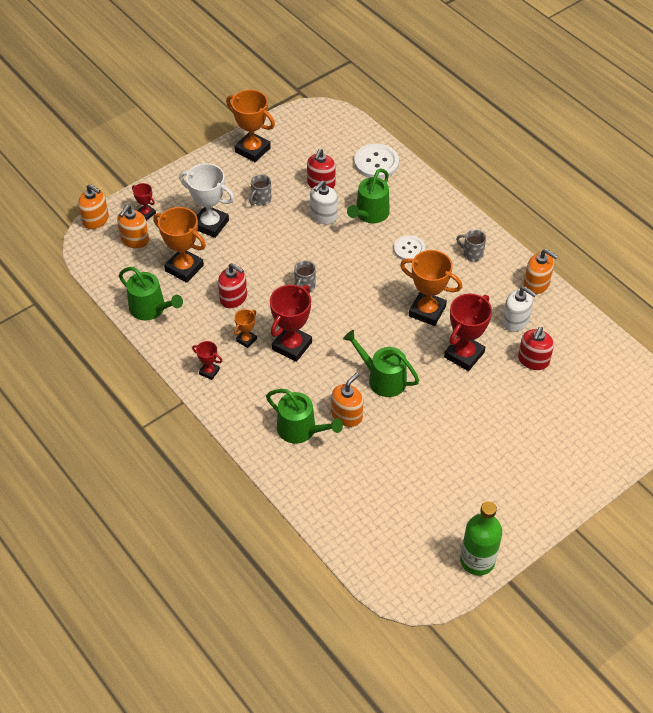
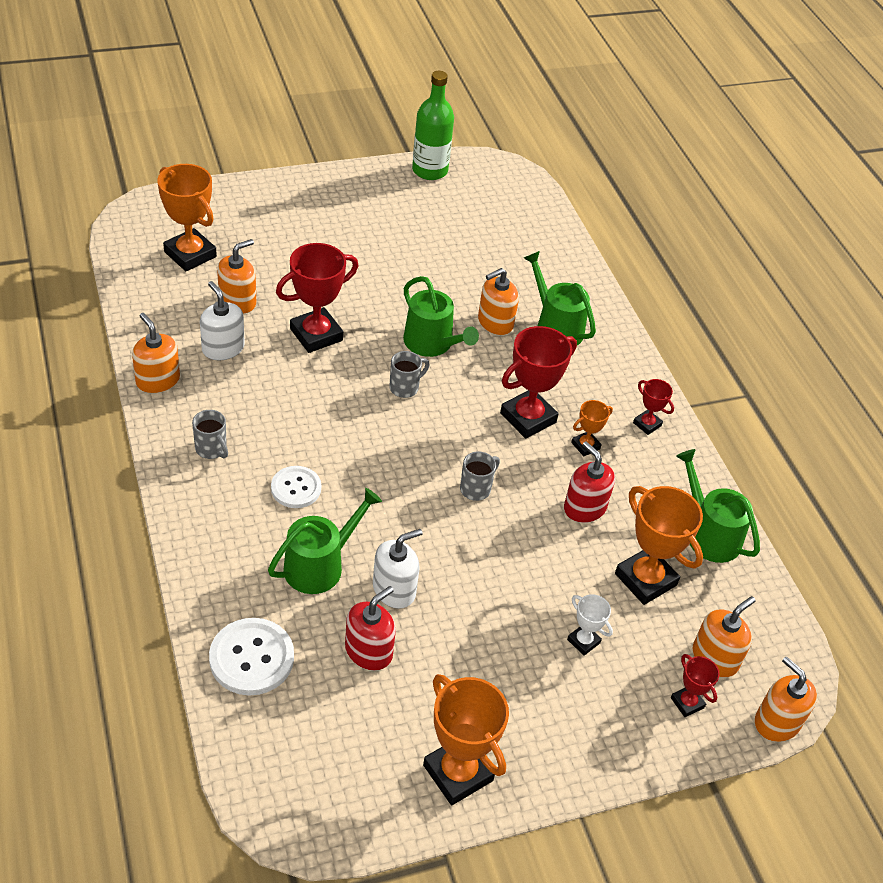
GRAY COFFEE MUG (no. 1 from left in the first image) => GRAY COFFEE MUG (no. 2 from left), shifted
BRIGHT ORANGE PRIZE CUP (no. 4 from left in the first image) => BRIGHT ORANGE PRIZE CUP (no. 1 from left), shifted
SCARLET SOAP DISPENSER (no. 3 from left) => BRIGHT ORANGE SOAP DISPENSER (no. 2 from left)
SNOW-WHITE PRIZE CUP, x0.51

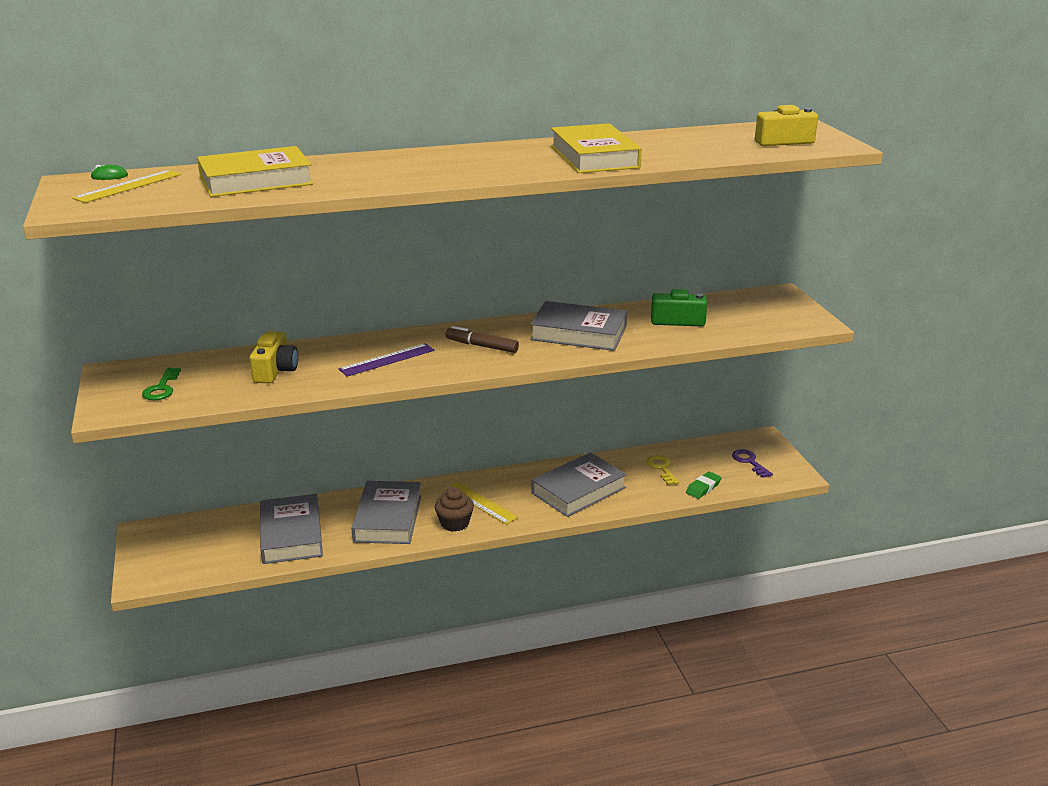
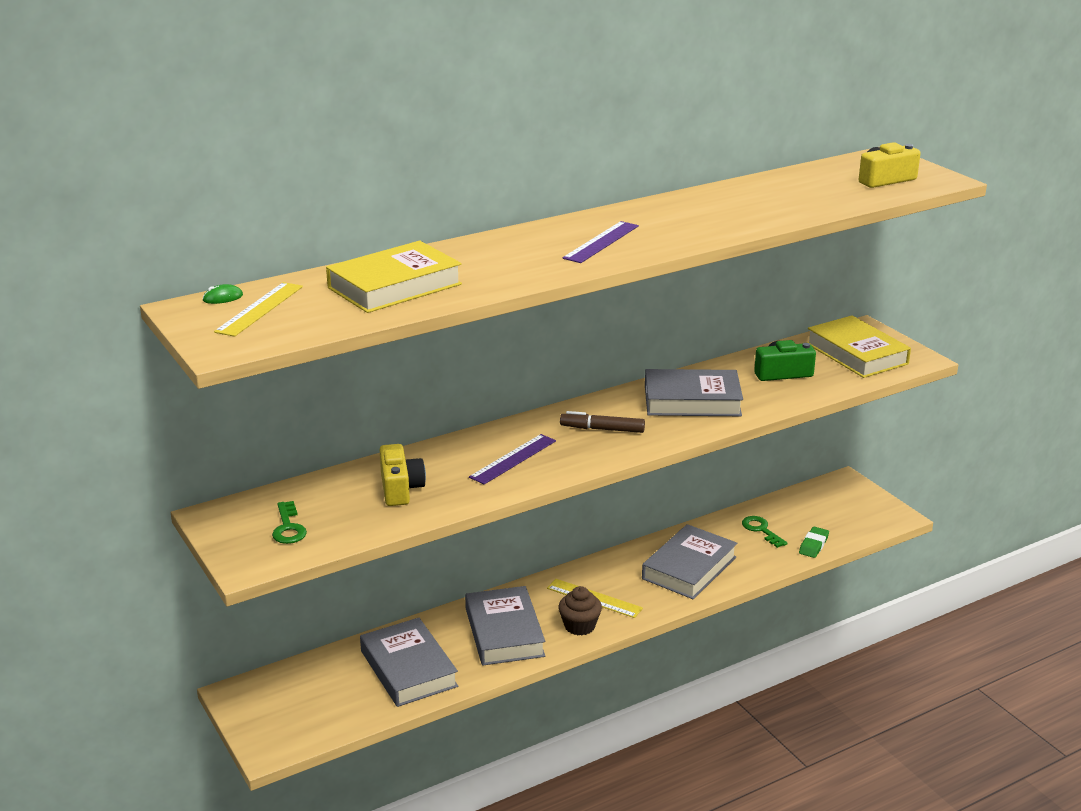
VIOLET LATCHKEY => nothing
nothing => VIOLET RULER (no. 2 from left)
YELLOW HARDBACK (no. 2 from left), shifted
YELLOW LATCHKEY => EMERALD LATCHKEY (no. 2 from left)

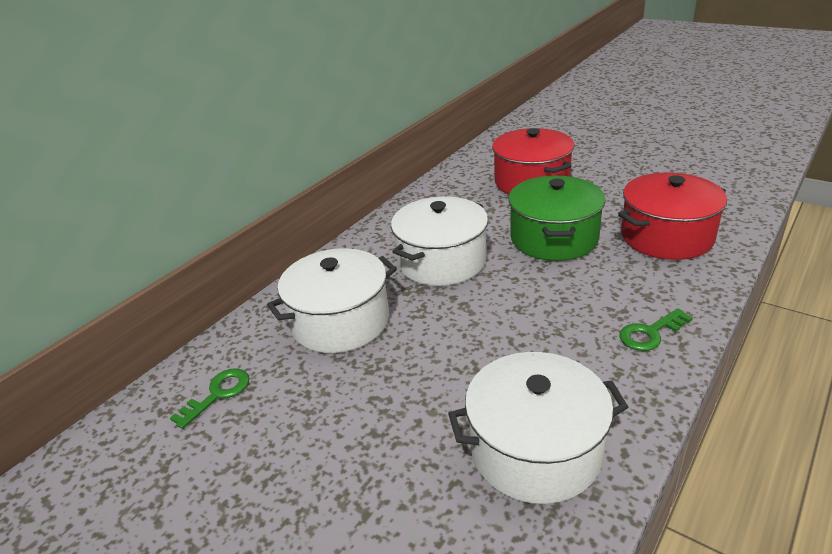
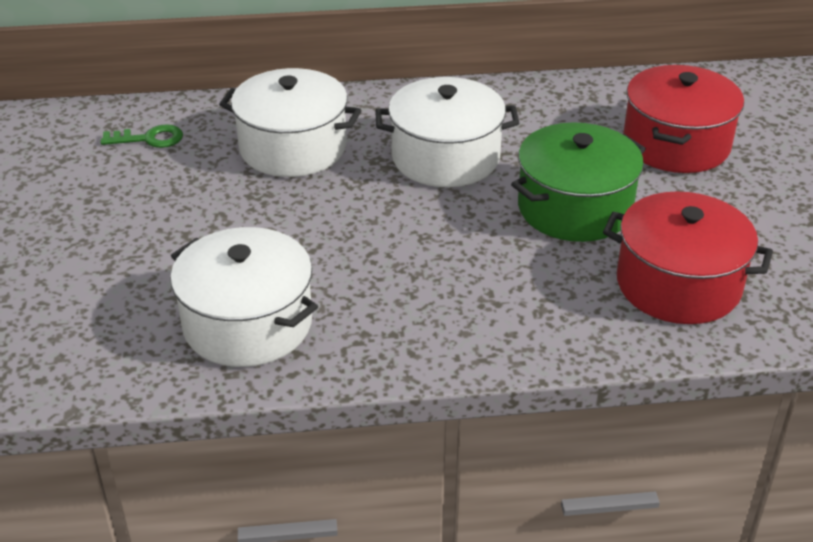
EMERALD LATCHKEY (no. 2 from left) => nothing

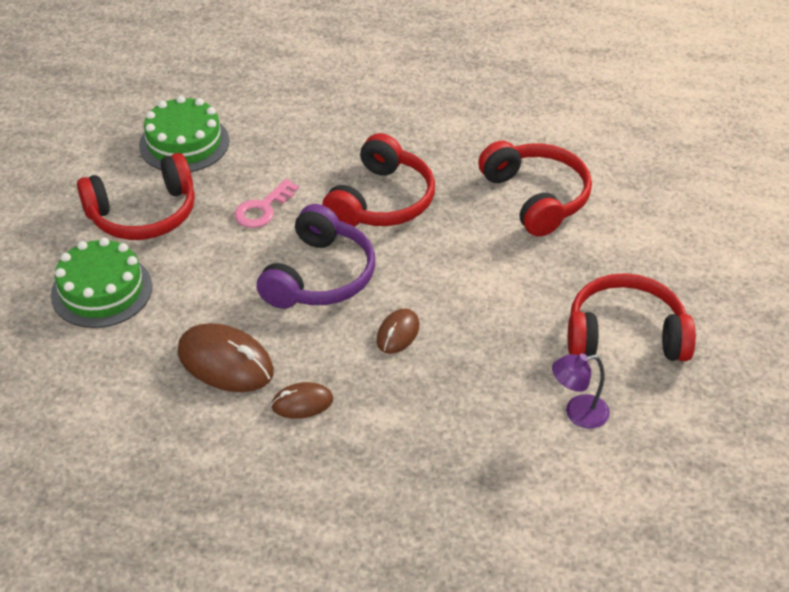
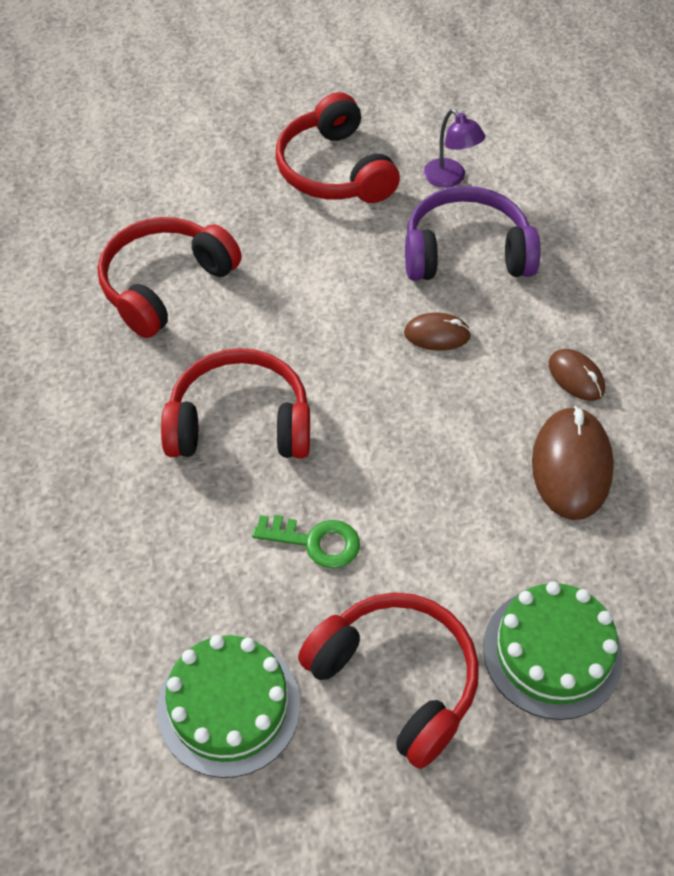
VIOLET HEADSET, shifted
ROSE-PINK LATCHKEY => EMERALD LATCHKEY

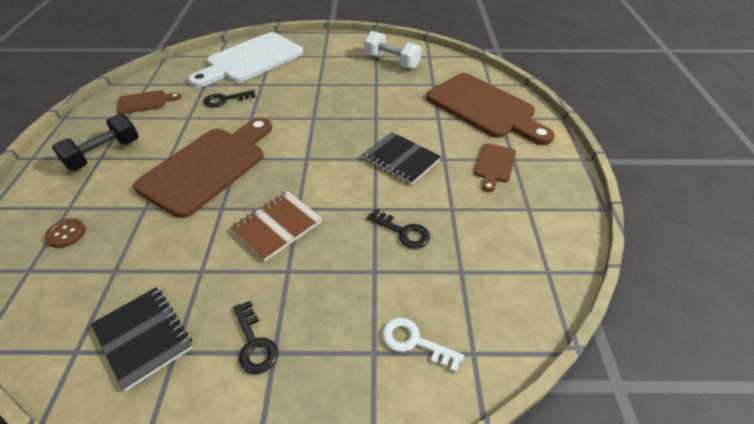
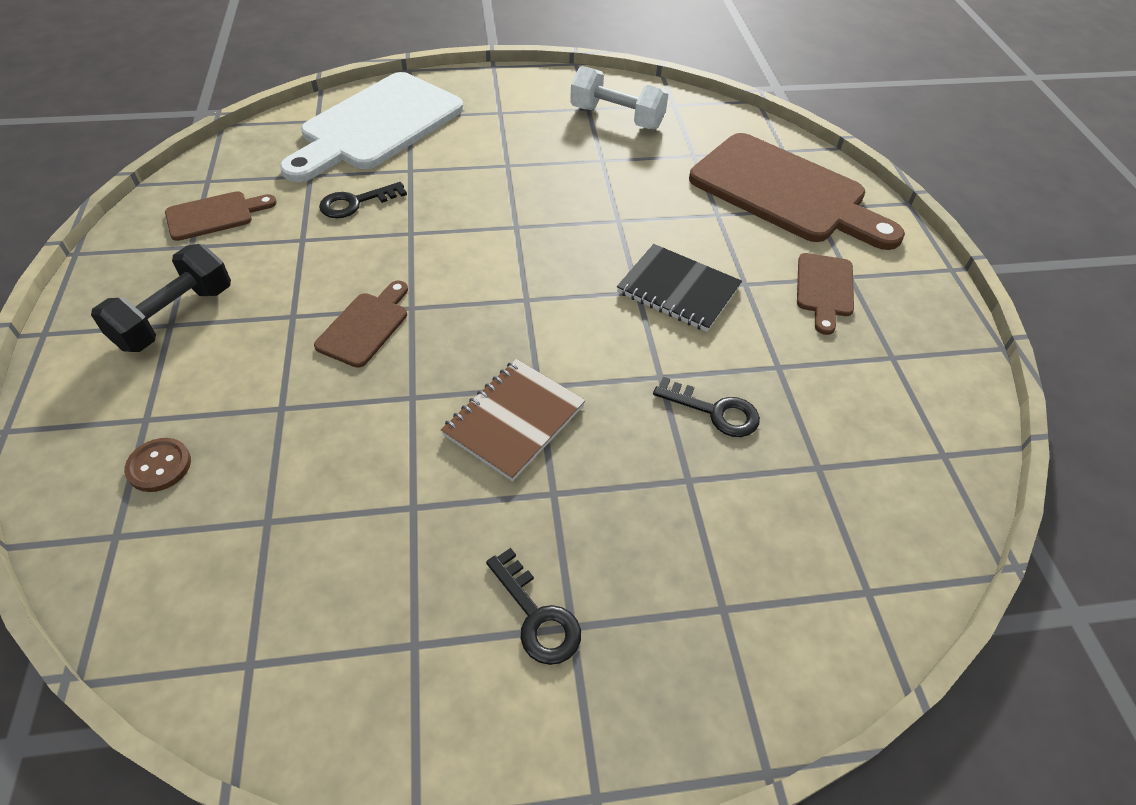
JET-BLACK EXERCISE BOOK (no. 1 from left) => nothing
SNOW-WHITE LATCHKEY => nothing
RUSSET CHOPPING BOARD (no. 2 from left), x0.46

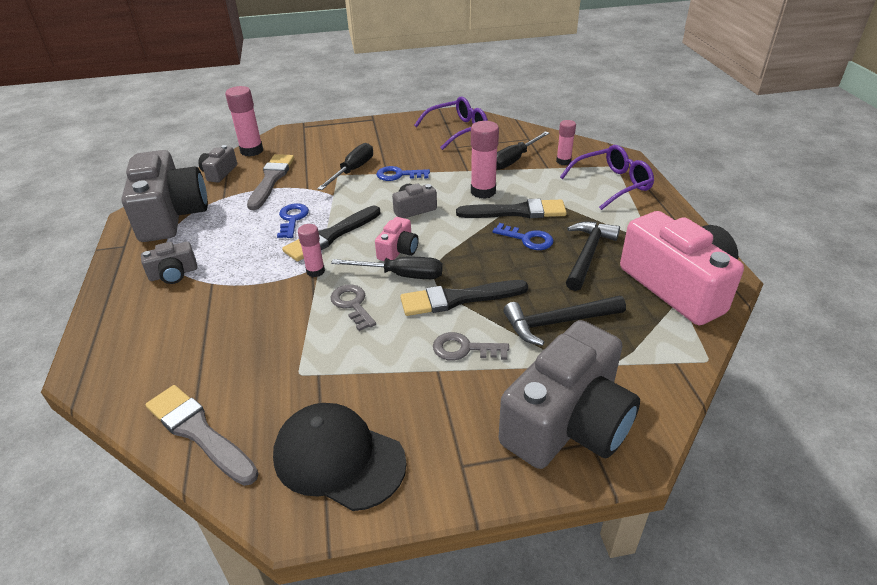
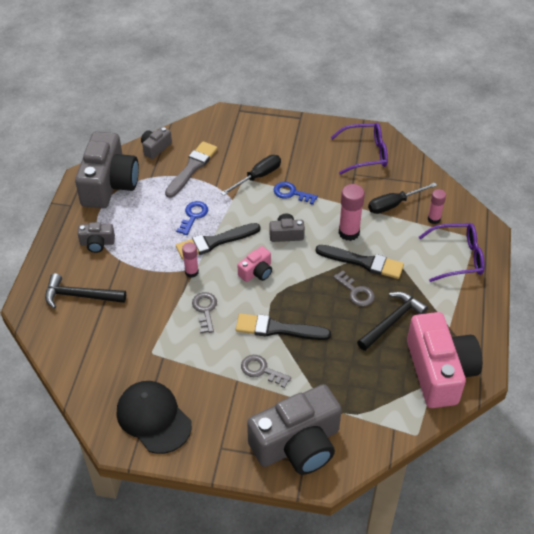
GRAY PAINT BRUSH (no. 1 from left) => nothing
ROSE-PINK GLUE STICK (no. 1 from left) => nothing
JET-BLACK SCREWDRIVER (no. 2 from left) => nothing
JET-BLACK CARPENTER'S HAMMER (no. 1 from left), shifted
COBALT LATCHKEY (no. 3 from left) => GRAY LATCHKEY (no. 3 from left)

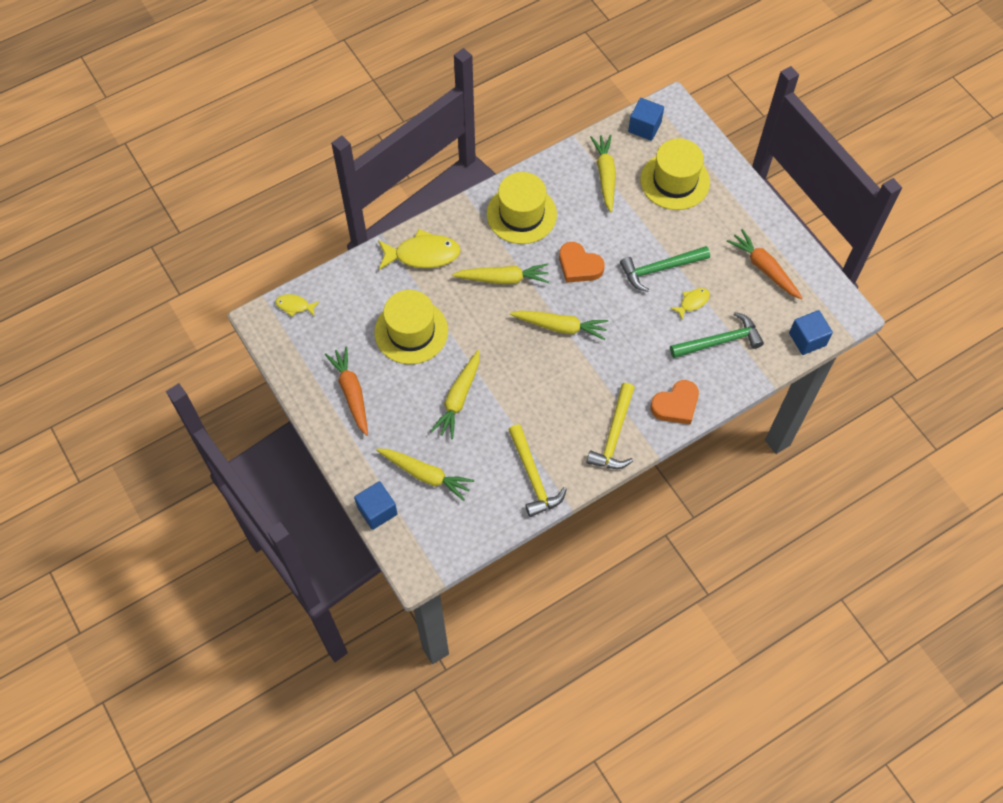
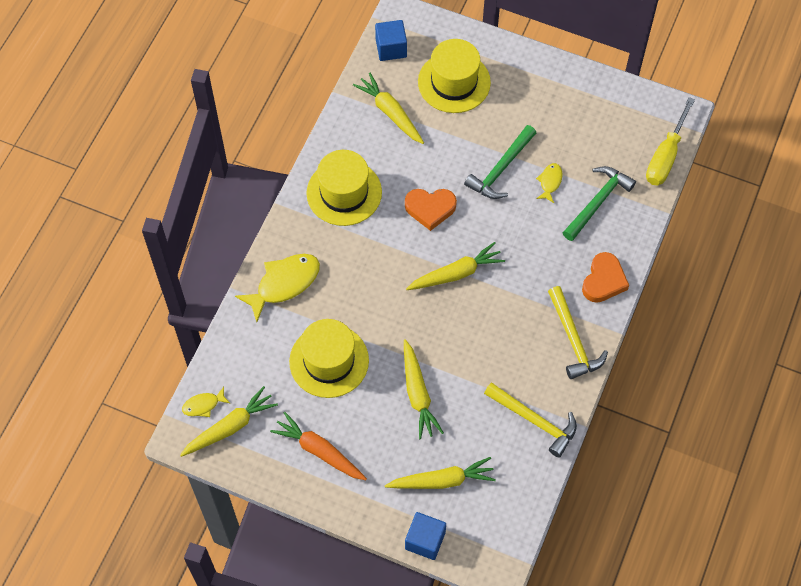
BRIGHT ORANGE ROOT VEGETABLE (no. 2 from left) => nothing
YELLOW ROOT VEGETABLE (no. 3 from left in the first image) => YELLOW ROOT VEGETABLE (no. 1 from left), shifted
COBALT BLOCK (no. 3 from left) => YELLOW SCREWDRIVER

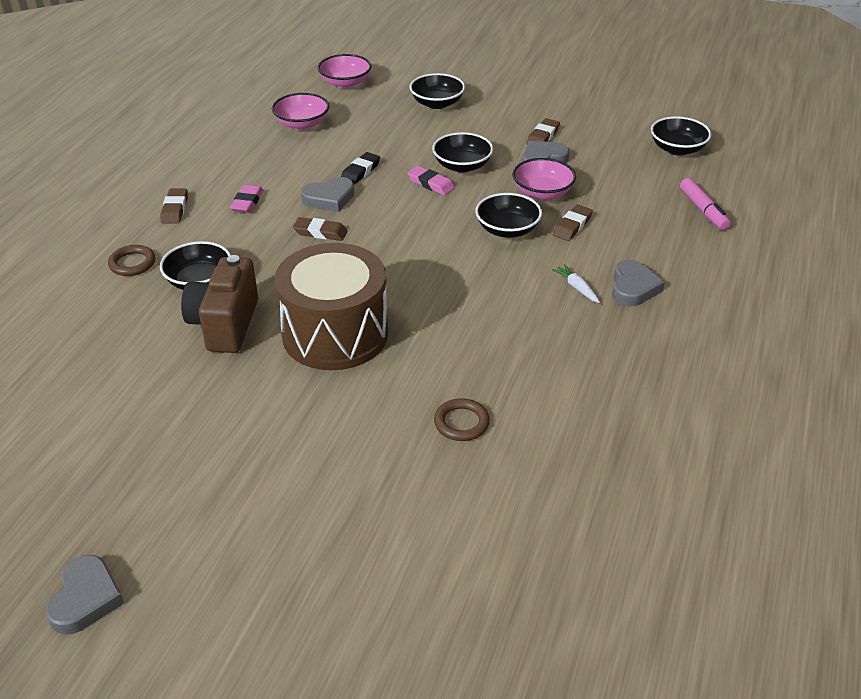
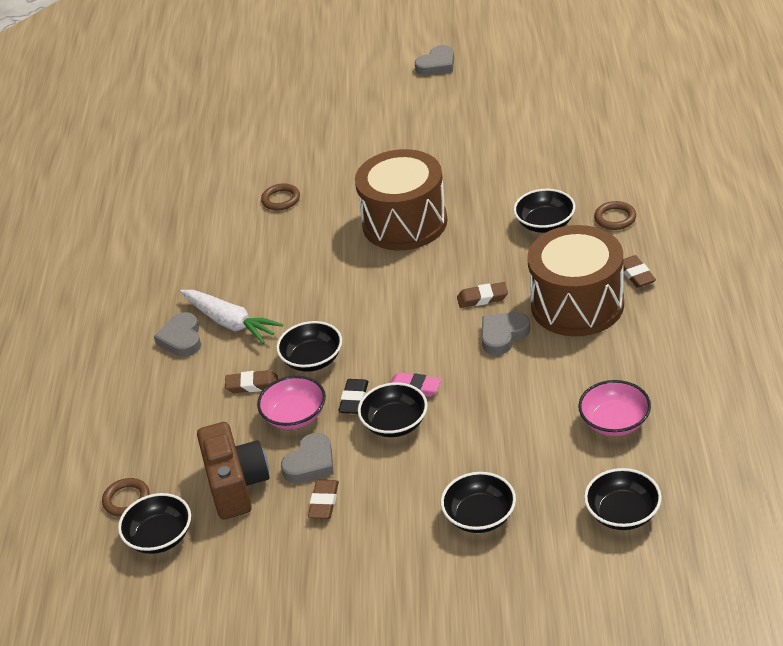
ROSE-PINK FELT PEN => nothing
nothing => RUSSET RING (no. 1 from left)
RUSSET PHOTO CAMERA, shifted
JET-BLACK PENCIL ERASER, shifted
ROSE-PINK PENCIL ERASER (no. 1 from left) => RUSSET TOY DRUM (no. 2 from left)
ROSE-PINK SERVING BOWL (no. 2 from left) => JET-BLACK SERVING BOWL (no. 6 from left)
GRAY LOVE HEART (no. 1 from left in the first image) => GRAY LOVE HEART (no. 3 from left), 120 degrees counterclockwise
RUSSET PENCIL ERASER (no. 4 from left in the first image) => RUSSET PENCIL ERASER (no. 1 from left), 75 degrees clockwise
SNOW-WHITE ROOT VEGETABLE, x2.11

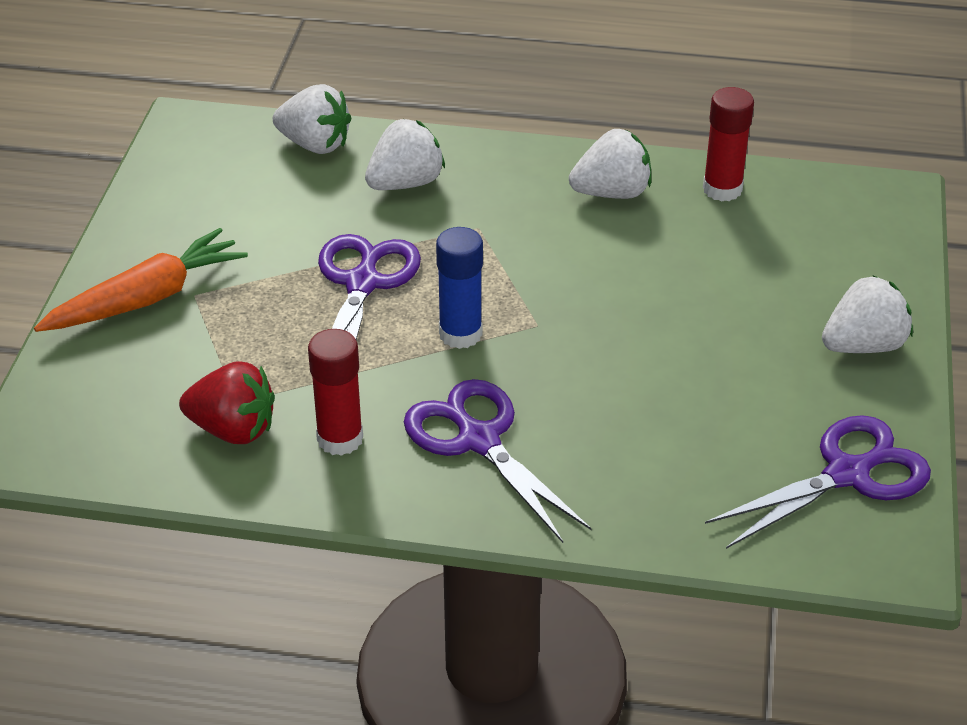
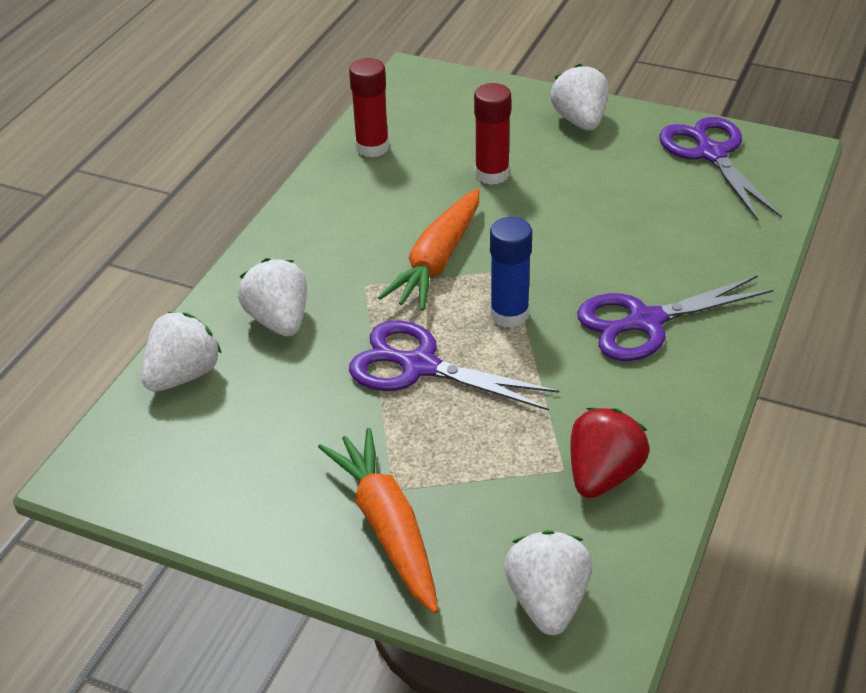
nothing => BRIGHT ORANGE ROOT VEGETABLE (no. 2 from left)
SCARLET GLUE STICK (no. 1 from left in the first image) => SCARLET GLUE STICK (no. 2 from left), shifted
SNOW-WHITE TOY STRAWBERRY (no. 3 from left), shifted

